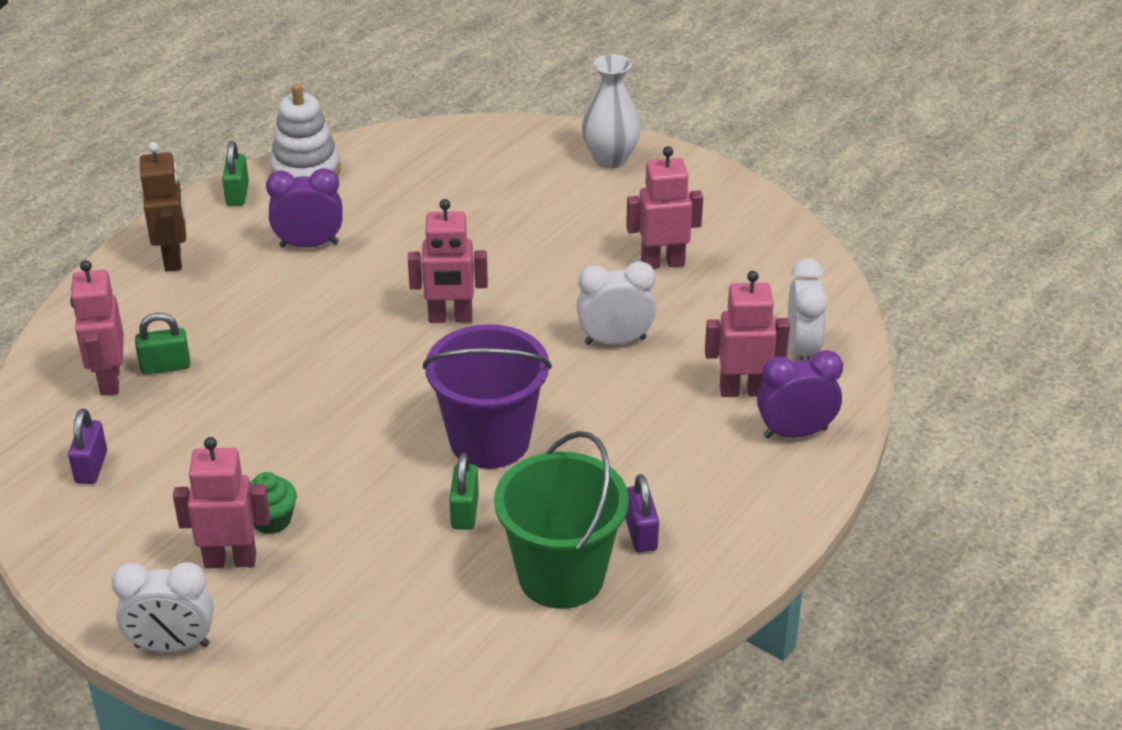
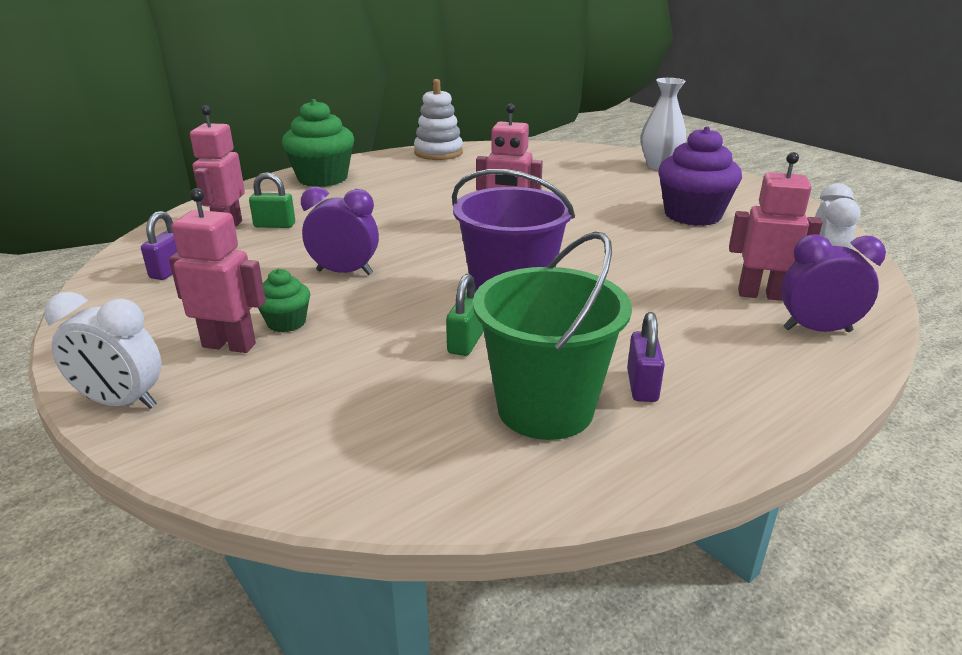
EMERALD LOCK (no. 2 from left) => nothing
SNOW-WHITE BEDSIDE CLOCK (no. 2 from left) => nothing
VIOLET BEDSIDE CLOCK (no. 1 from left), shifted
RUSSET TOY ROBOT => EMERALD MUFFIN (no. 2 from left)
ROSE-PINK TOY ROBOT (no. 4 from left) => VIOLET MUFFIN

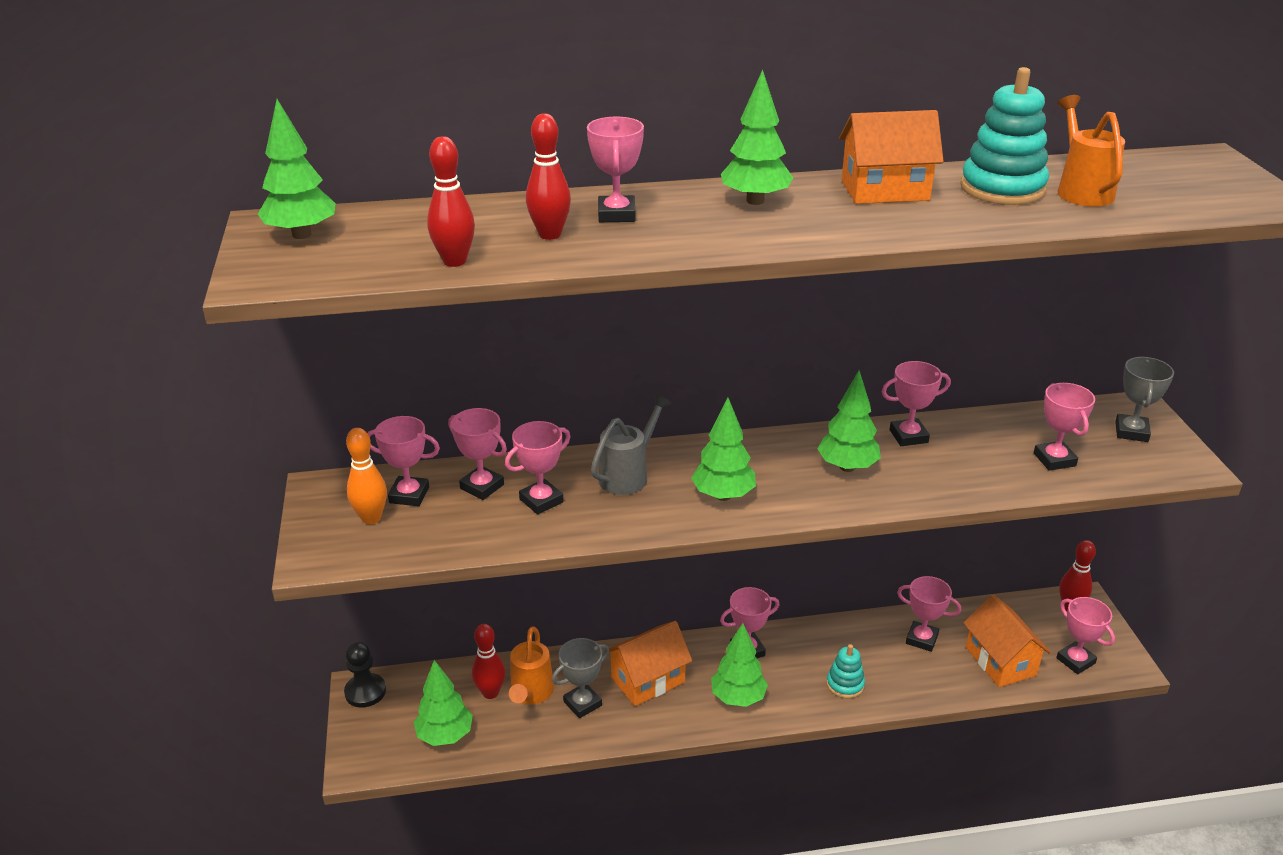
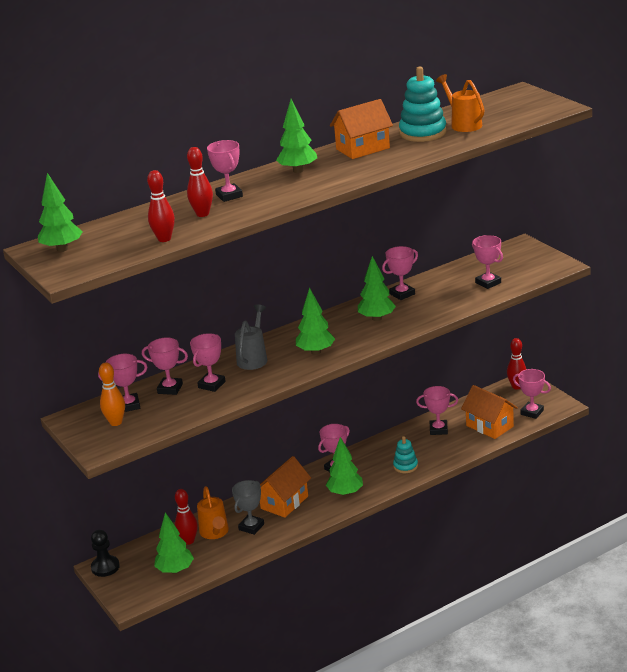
GRAY PRIZE CUP (no. 2 from left) => nothing

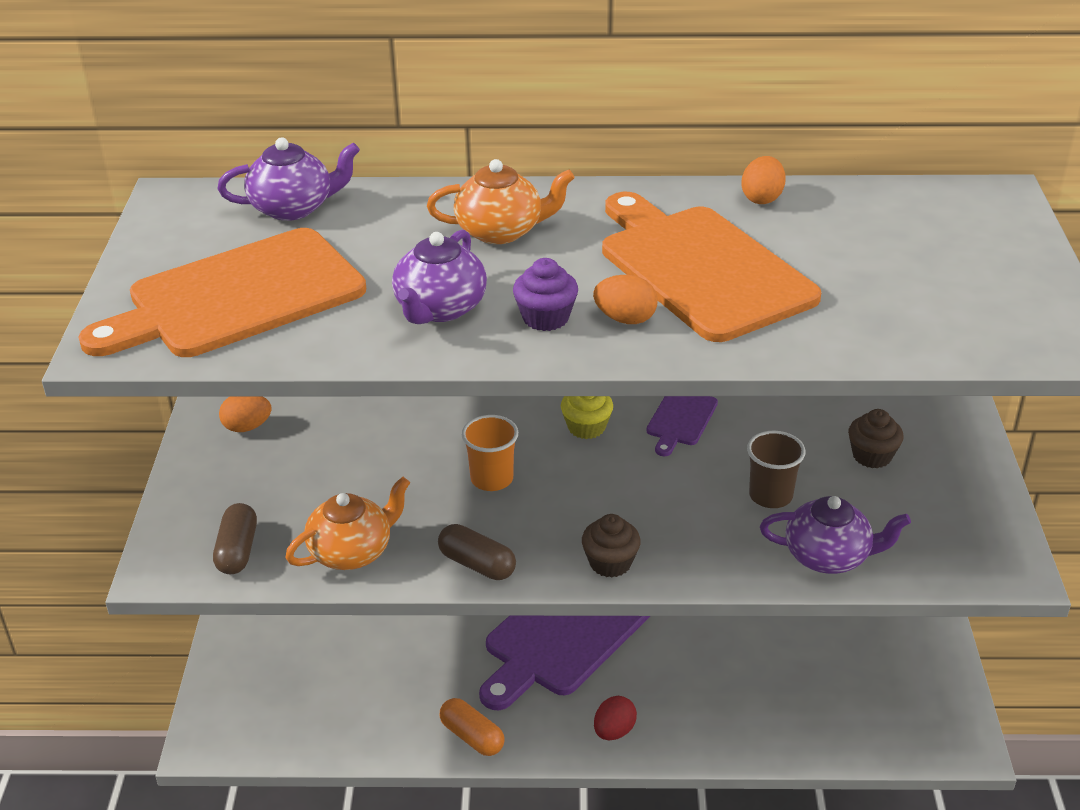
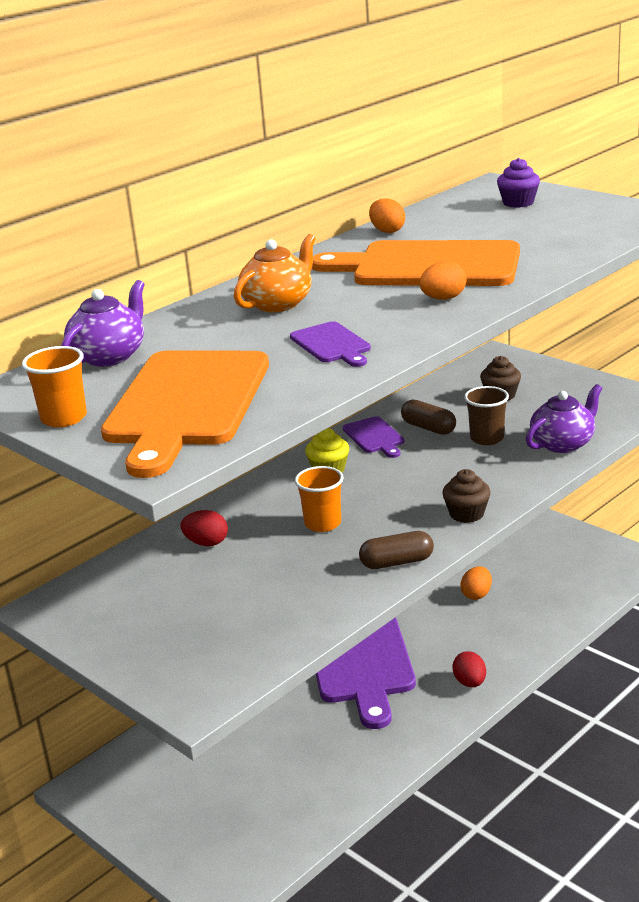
BRIGHT ORANGE TEA POT (no. 1 from left) => nothing
BRIGHT ORANGE CAPSULE => nothing
nothing => BRIGHT ORANGE BEAKER (no. 1 from left)
nothing => SCARLET EGG SHAPE (no. 1 from left)
RUSSET CAPSULE (no. 1 from left in the first image) => RUSSET CAPSULE (no. 2 from left), shifted
BRIGHT ORANGE EGG SHAPE (no. 1 from left in the first image) => BRIGHT ORANGE EGG SHAPE (no. 3 from left), shifted
VIOLET MUFFIN, shifted
VIOLET TEA POT (no. 2 from left) => VIOLET CHOPPING BOARD (no. 1 from left)

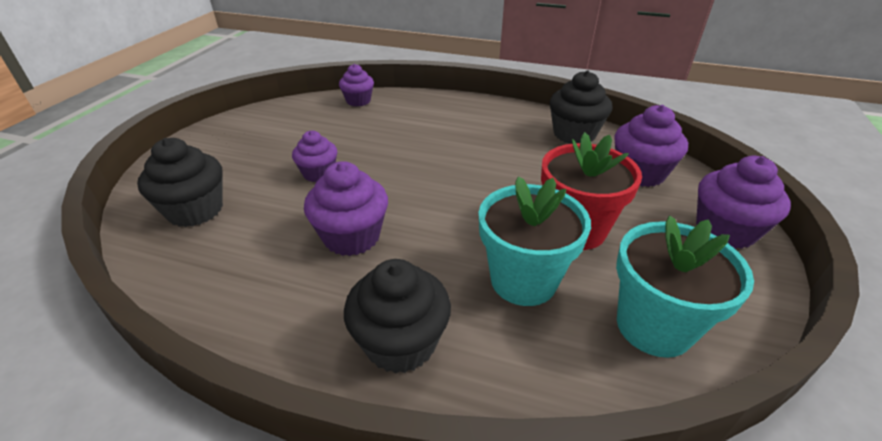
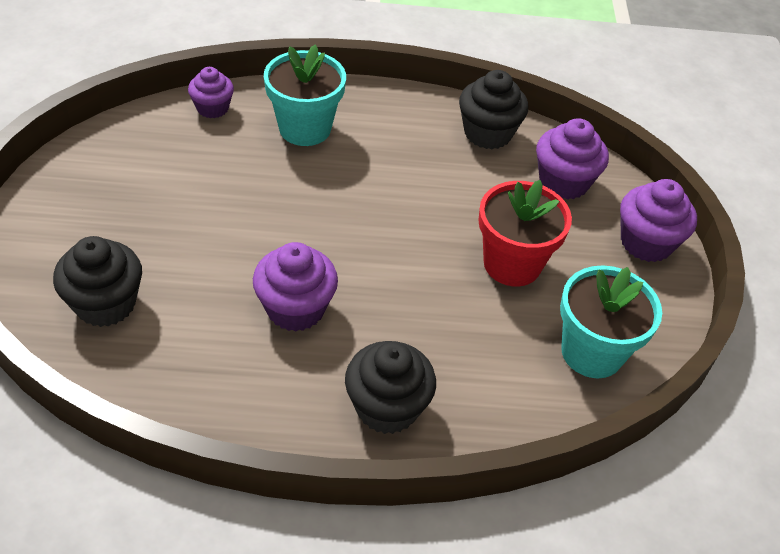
VIOLET MUFFIN (no. 1 from left) => nothing
AQUA FLOWER POT (no. 1 from left), shifted

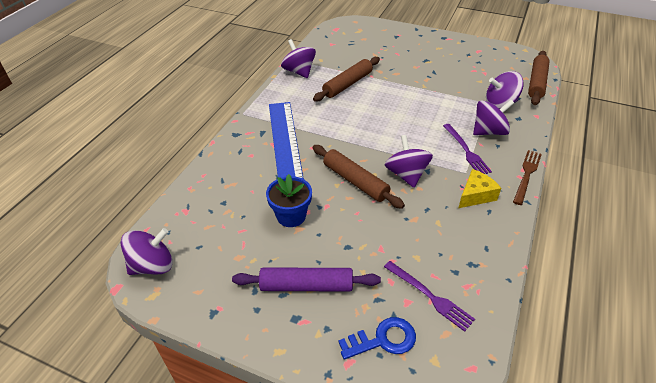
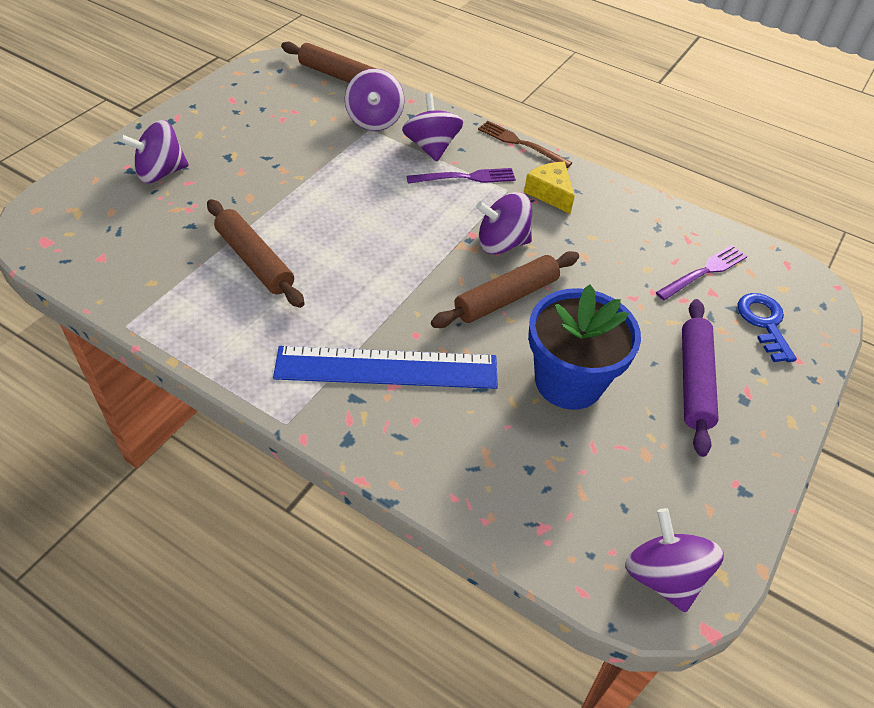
VIOLET SPINNING TOP (no. 2 from left in the first image) => VIOLET SPINNING TOP (no. 1 from left), shifted
COBALT FLOWER POT, x1.53

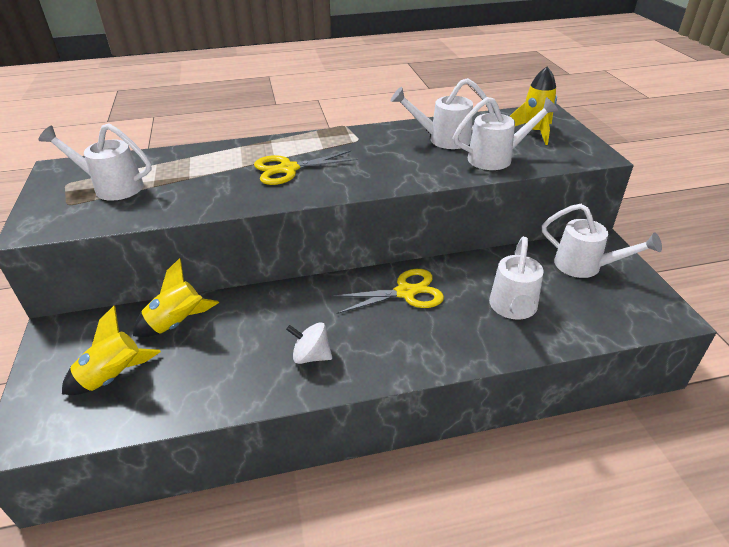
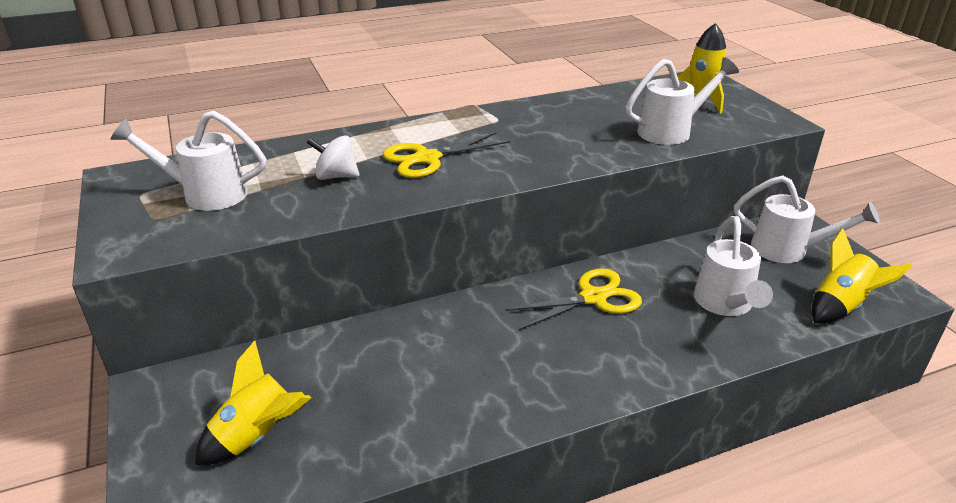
SNOW-WHITE WATERING CAN (no. 2 from left) => nothing
YELLOW ROCKET (no. 2 from left in the first image) => YELLOW ROCKET (no. 3 from left), shifted
SNOW-WHITE SPINNING TOP, shifted

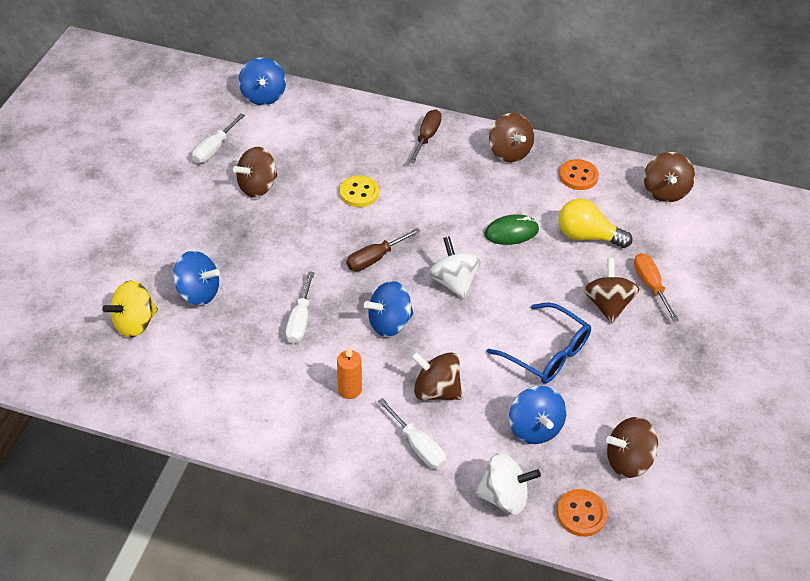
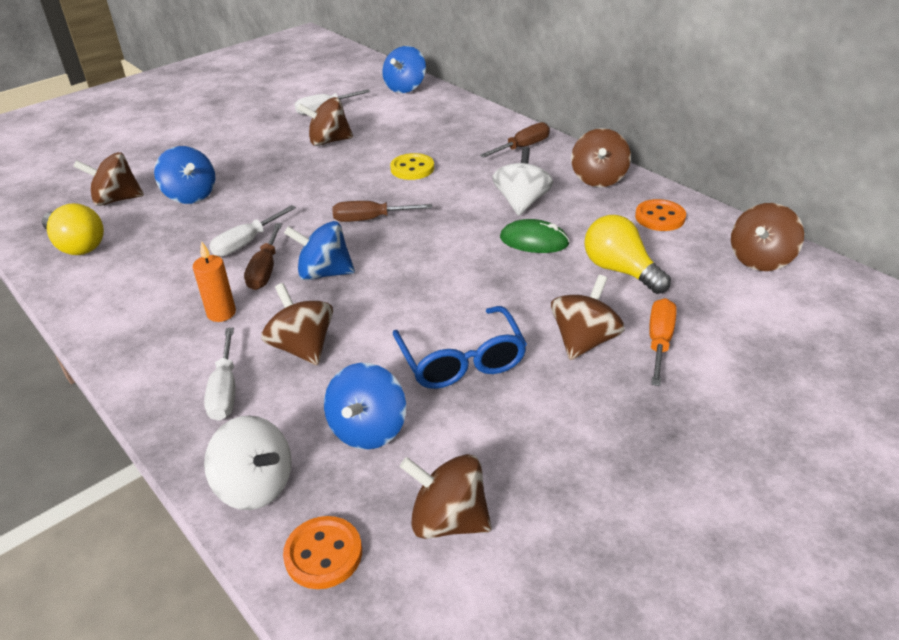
nothing => YELLOW LIGHTBULB (no. 1 from left)
nothing => RUSSET SCREWDRIVER (no. 1 from left)
SNOW-WHITE SPINNING TOP (no. 1 from left in the first image) => SNOW-WHITE SPINNING TOP (no. 2 from left), shifted
YELLOW SPINNING TOP => RUSSET SPINNING TOP (no. 1 from left)

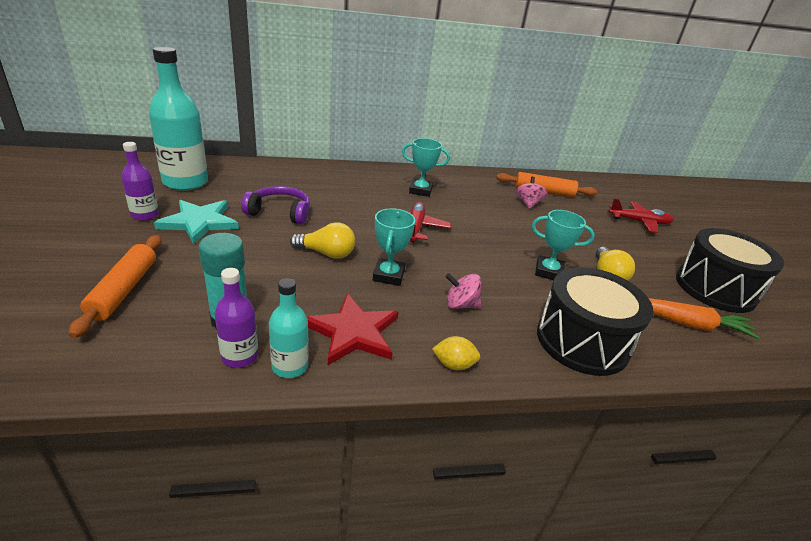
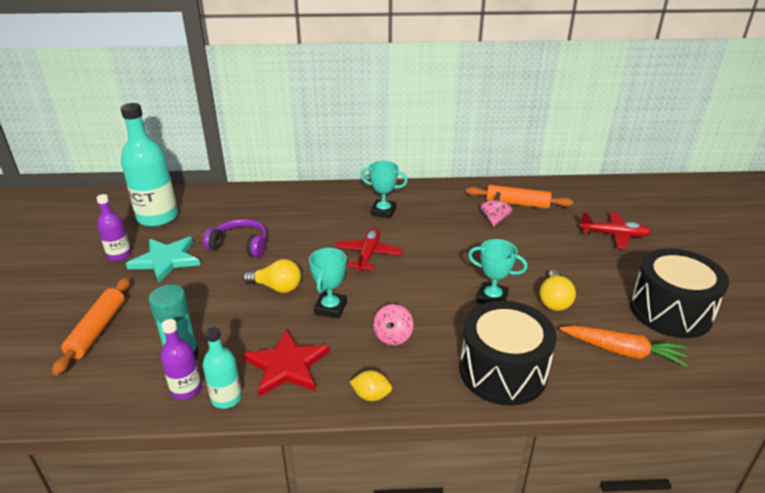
ROSE-PINK SPINNING TOP (no. 1 from left), 90 degrees counterclockwise

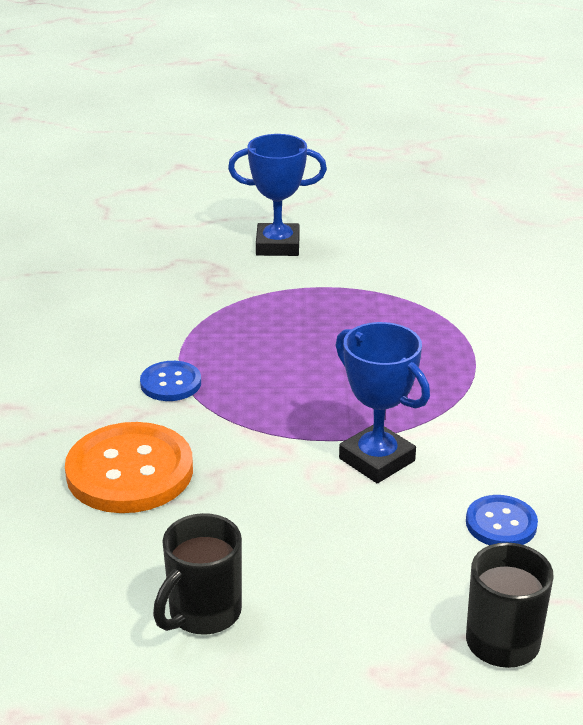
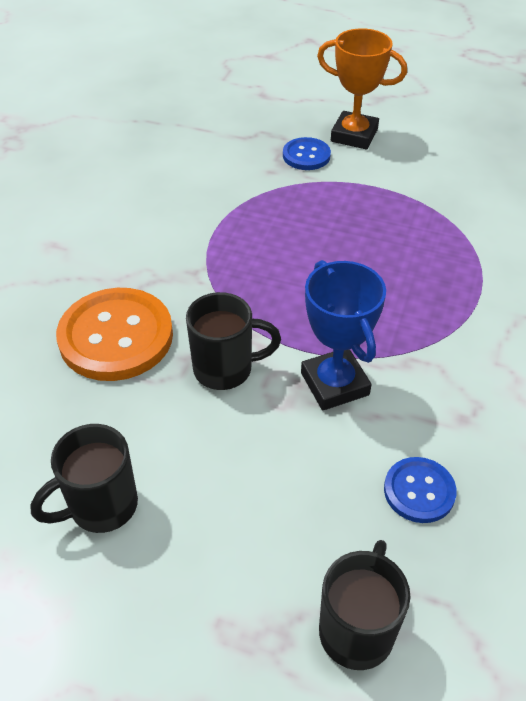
nothing => JET-BLACK COFFEE MUG (no. 2 from left)
COBALT SHIRT BUTTON (no. 1 from left), shifted
COBALT PRIZE CUP (no. 1 from left) => BRIGHT ORANGE PRIZE CUP

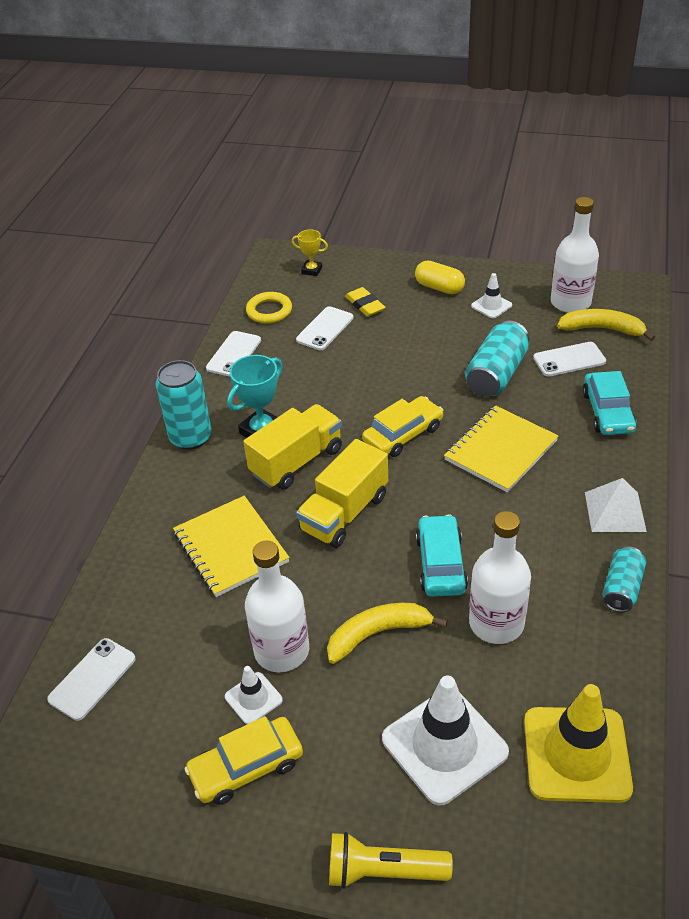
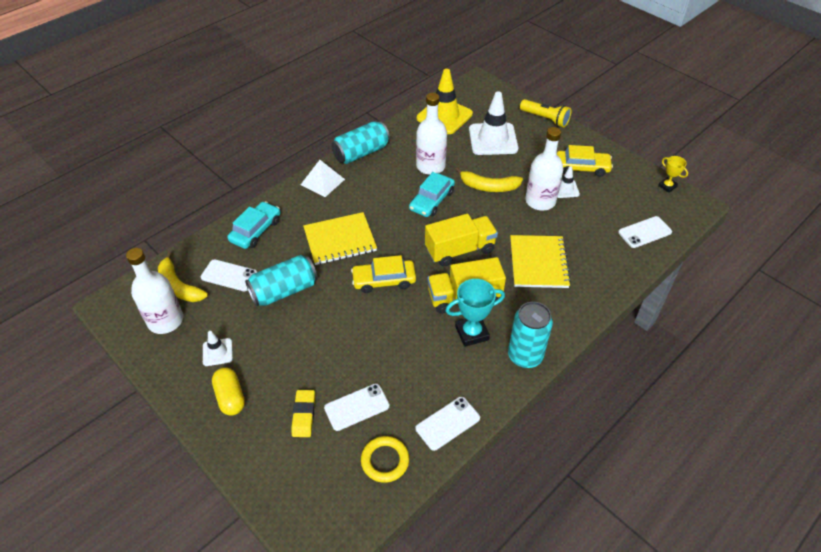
YELLOW PRIZE CUP, shifted
AQUA TIN (no. 3 from left in the first image) => AQUA TIN (no. 2 from left), x1.59

